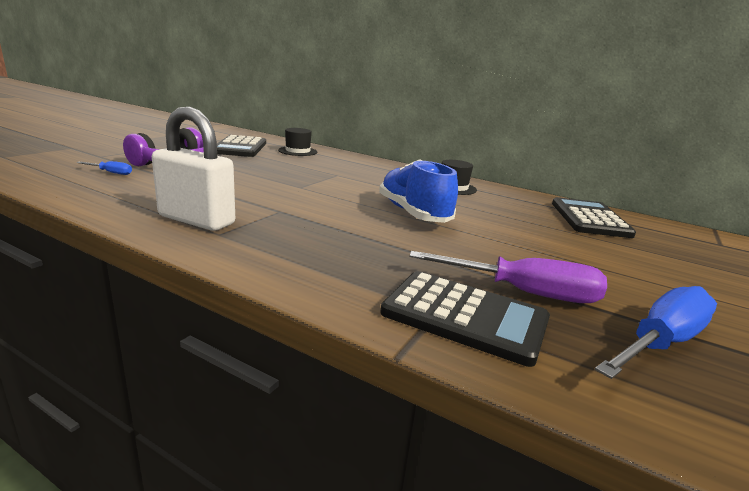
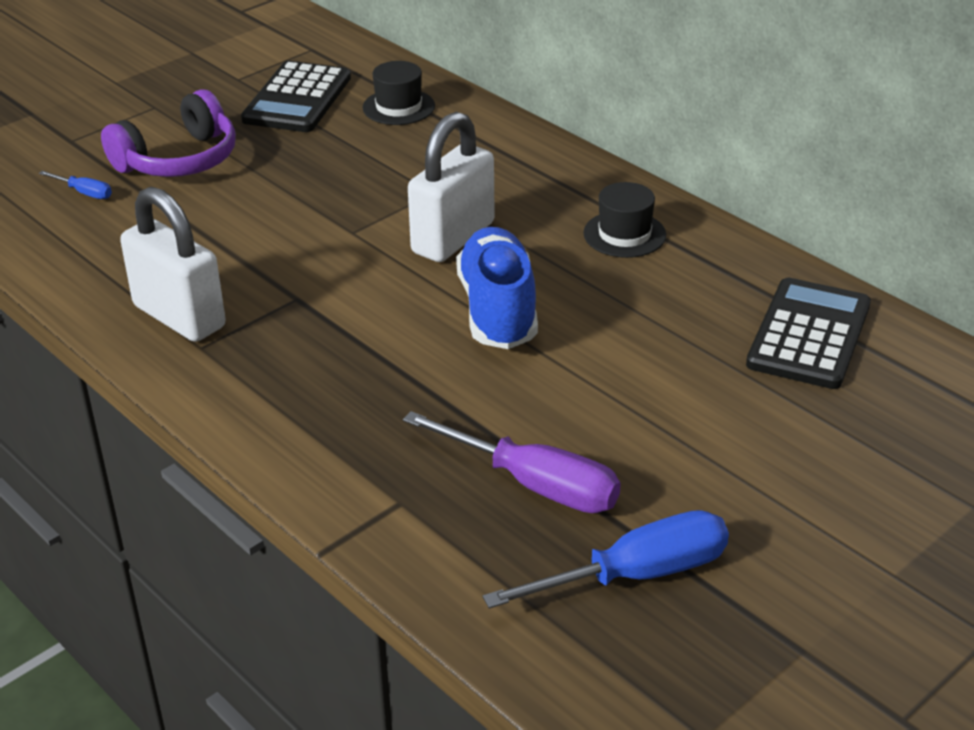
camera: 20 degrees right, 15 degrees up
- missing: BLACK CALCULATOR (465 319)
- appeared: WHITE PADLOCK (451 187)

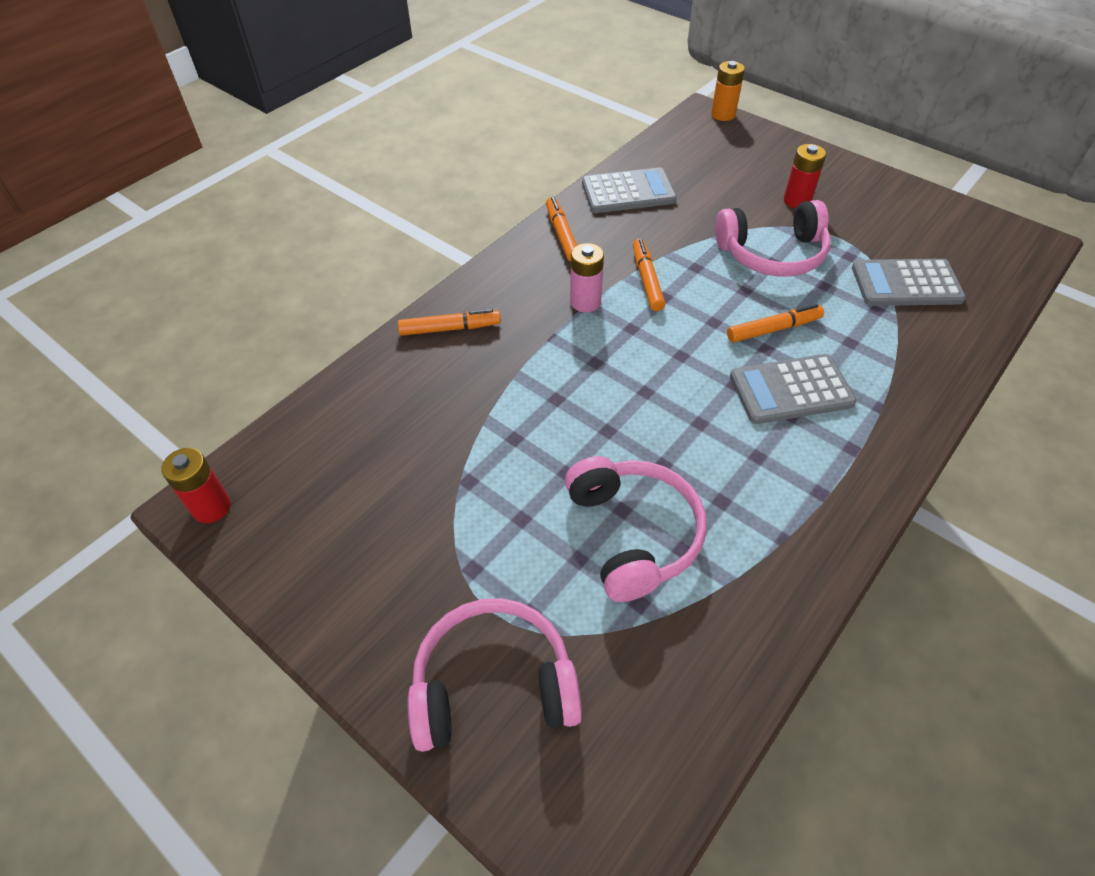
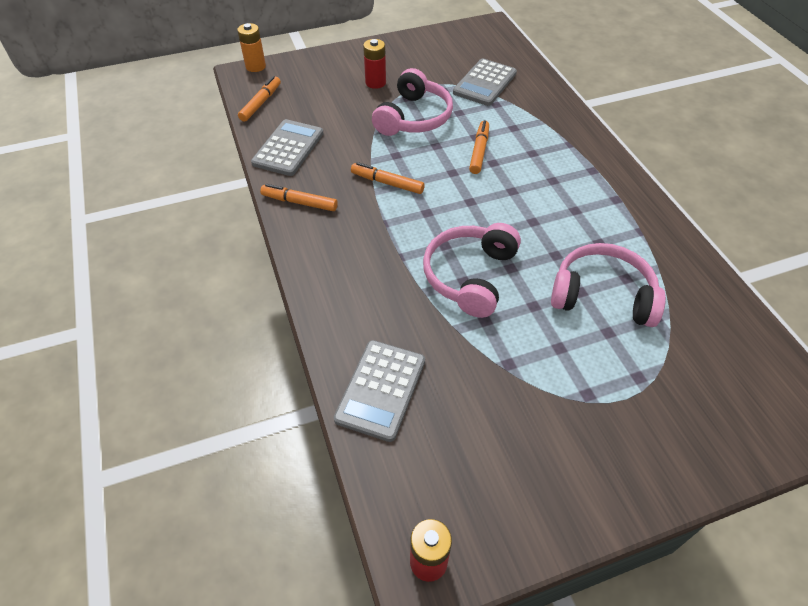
camera: 60 degrees left, 0 degrees up
- missing: PINK BATTERY (587 277)
- relocated: ORANGE MARKER (449 322) to (259 99)
- relocated: PINK HEADPHONES (494 675) to (472 270)
- relocated: GREY CALCULATOR (793 389) to (379 391)

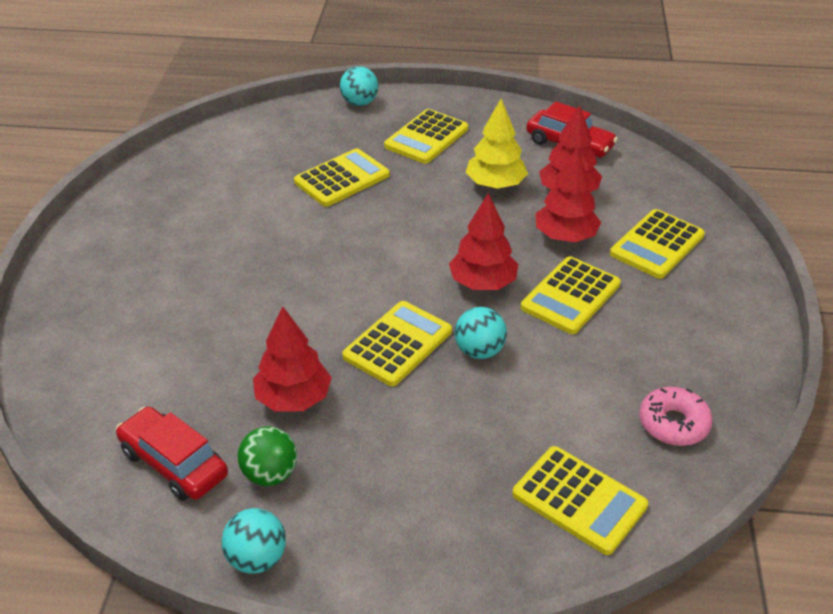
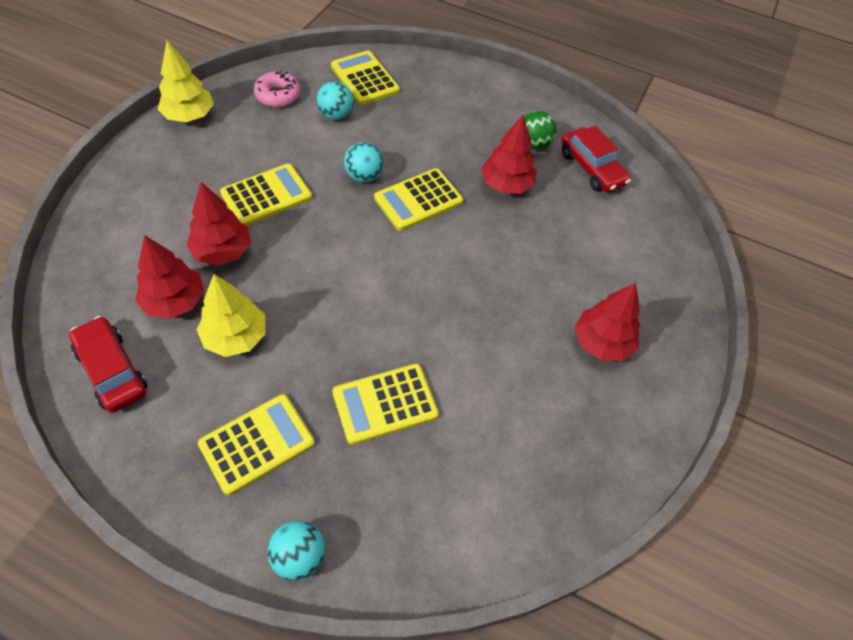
camera: 165 degrees left, 15 degrees up
- missing: YELLOW CALCULATOR (657 244)
- appeared: YELLOW TREE (186 81)
- relocated: TURQUOISE BALL (253 541) to (335 100)
- relocated: RED TREE (483 241) to (607 322)

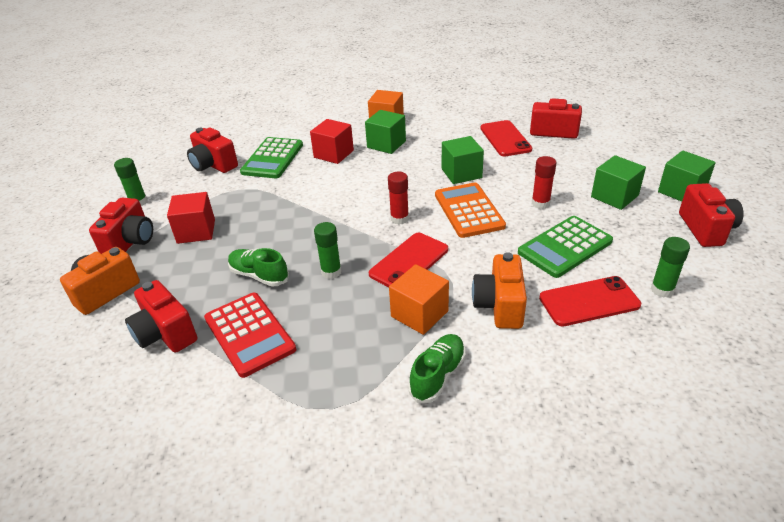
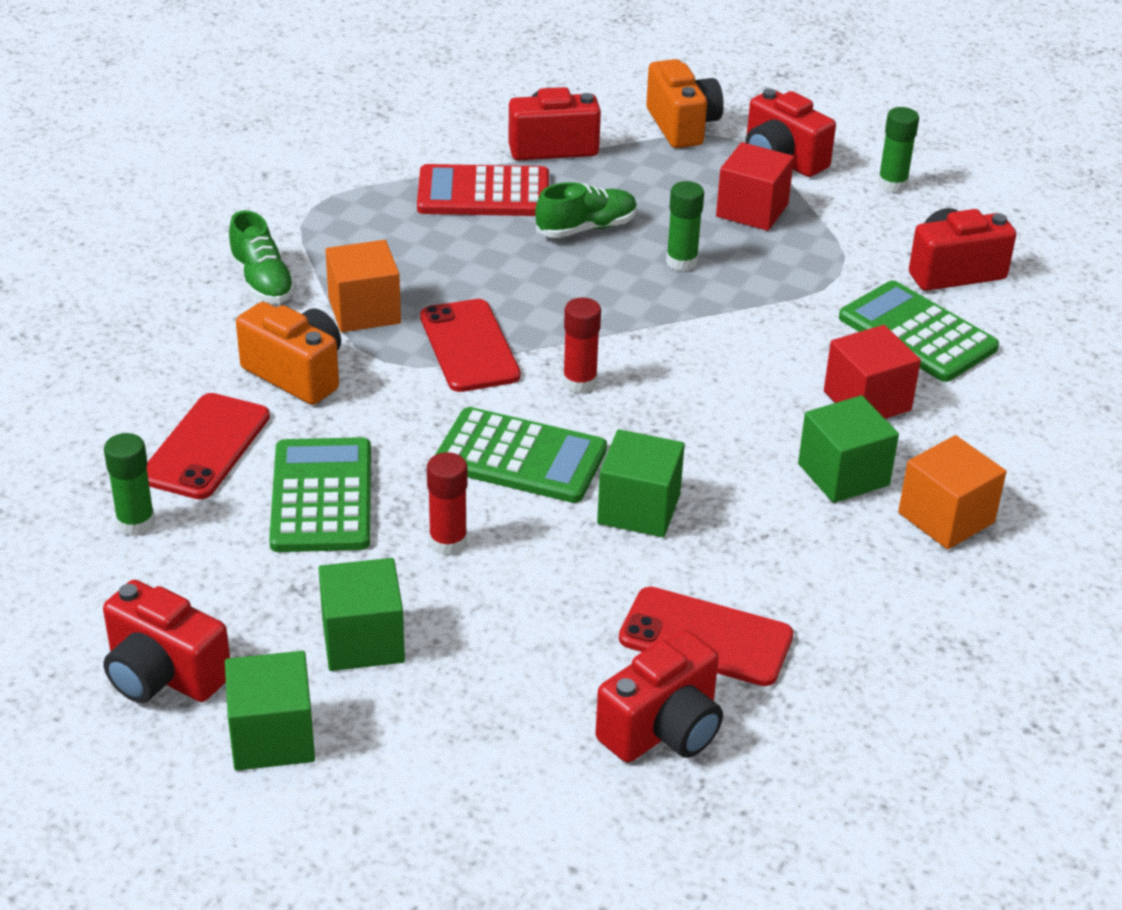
camera: 120 degrees right, 0 degrees up
- relocated: GREEN GLUE STICK (328 250) to (685 226)
- colour: ORANGE CALCULATOR (470 210) to GREEN CALCULATOR (521 455)

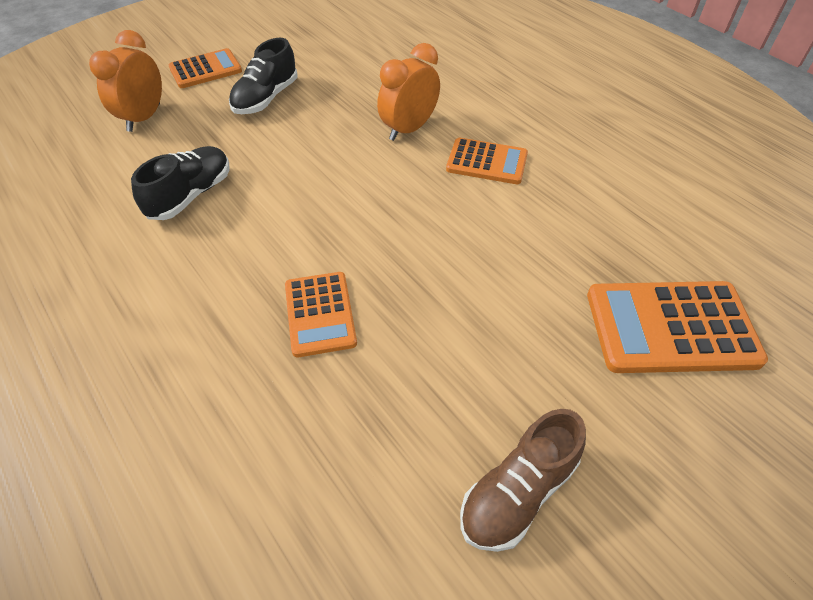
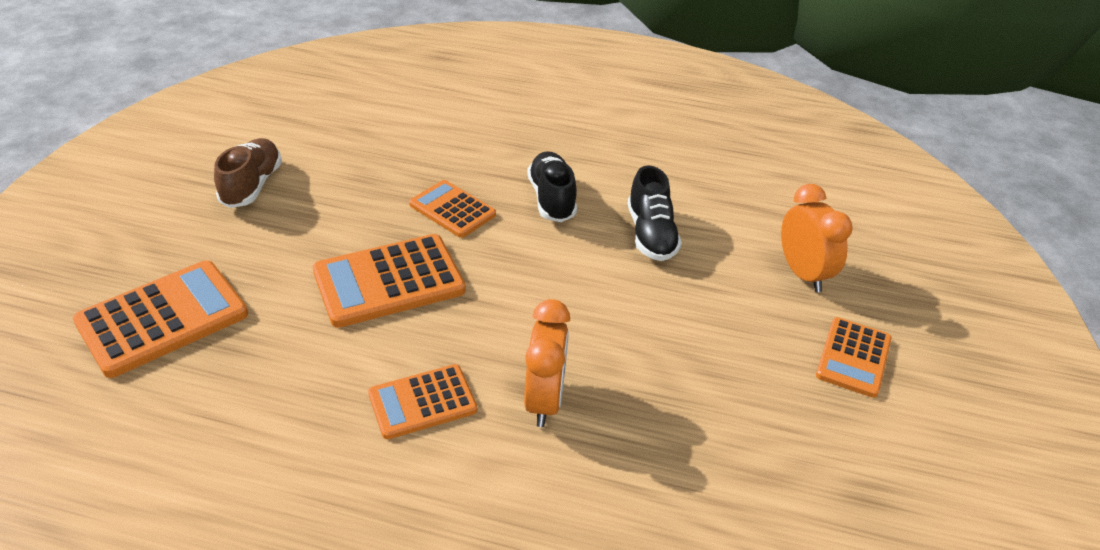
camera: 140 degrees right, 10 degrees down
- appeared: ORANGE CALCULATOR (389 281)
- relocated: BLACK SHOE (263 76) to (552 186)

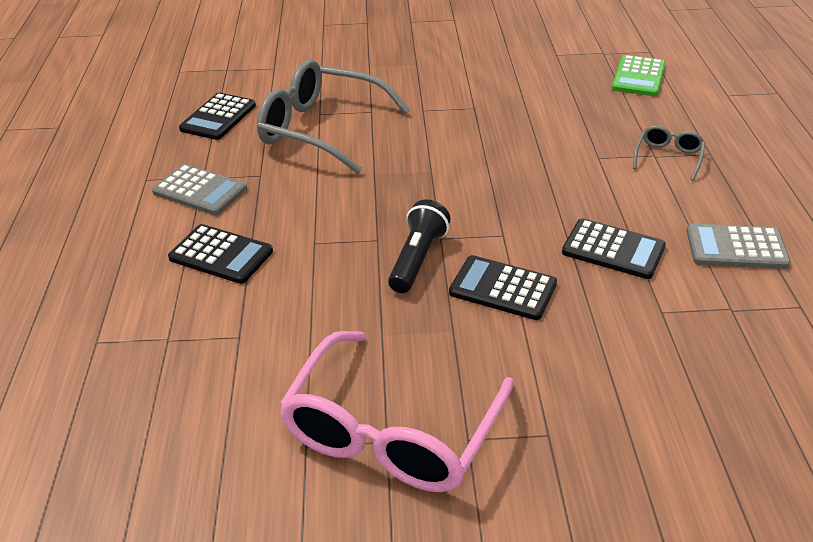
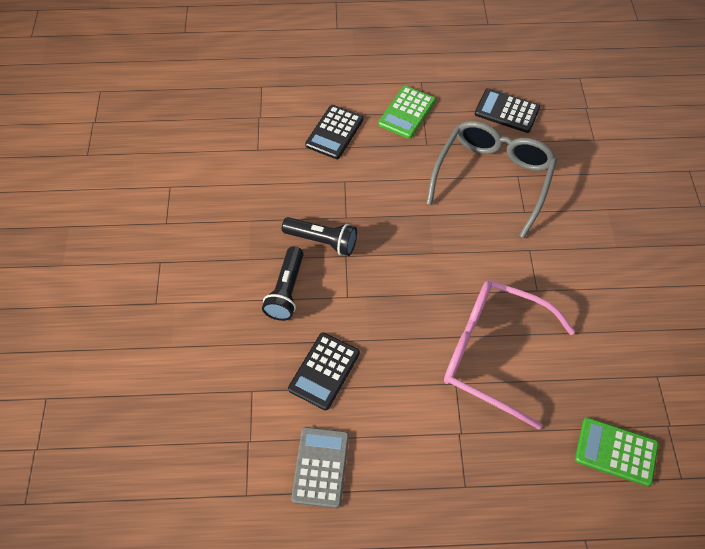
camera: 90 degrees right, 20 degrees up
- missing: GREY GLASSES (669 153)
- relocated: PINK GLASSES (396 411) to (509 354)
- exchanged: BLACK CALCULATOR (503 287) to BLACK FLASHLIGHT (283 283)
- colour: GREY CALCULATOR (199 189) to GREEN CALCULATOR (407 112)

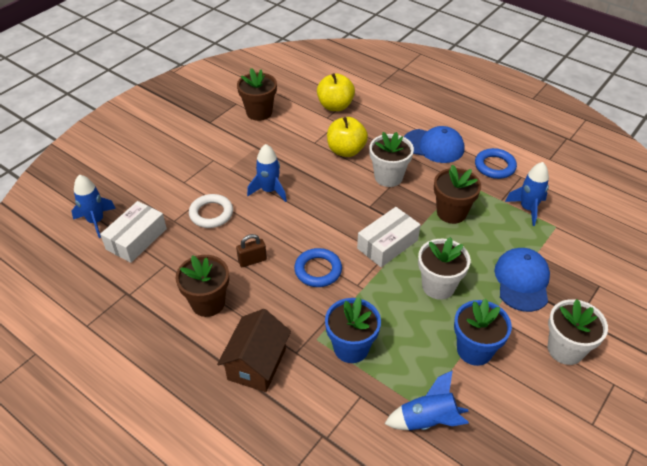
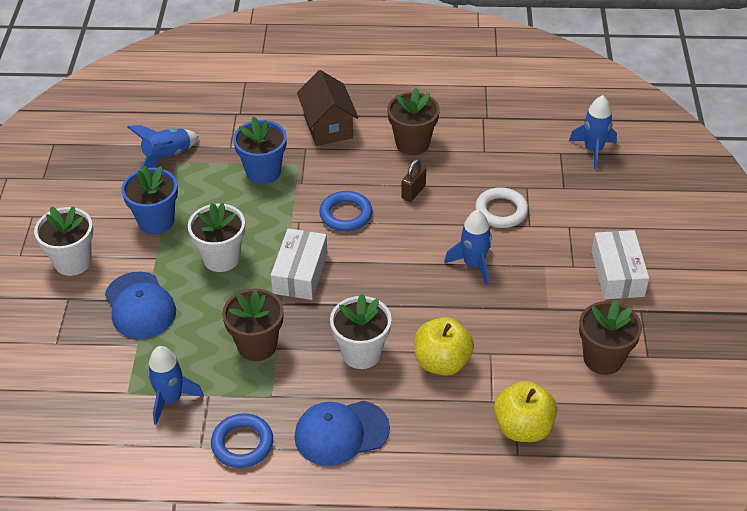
camera: 145 degrees right, 0 degrees up
- relocated: WHITE BOX (133 232) to (620 264)

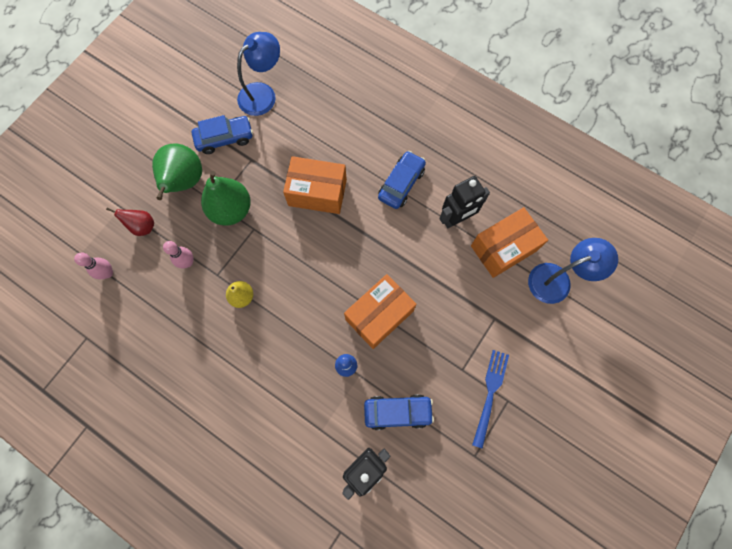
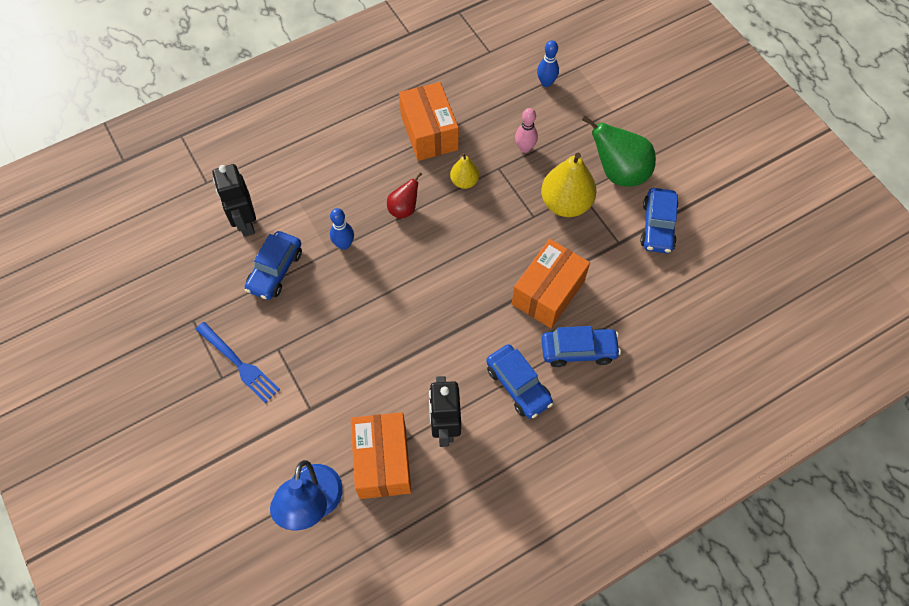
camera: 115 degrees right, 10 degrees down
- missing: BLUE LAMP (258 74)
- appeared: BLUE CAR (581 346)
- relocated: RED PEAR (130 221) to (404 195)
- relocated: ORANGE BOX (380 311) to (429 121)
- colour: PINK BOWLING PIN (93 266) to BLUE BOWLING PIN (548 63)
- colour: GREEN PEAR (226 198) to YELLOW PEAR (569 185)

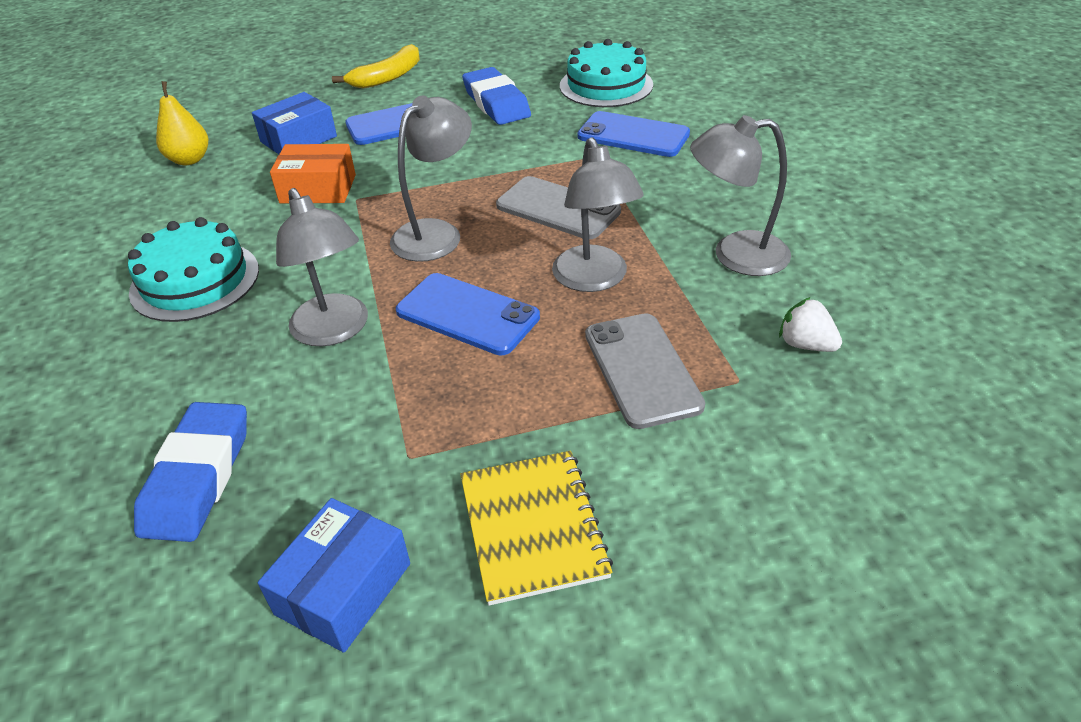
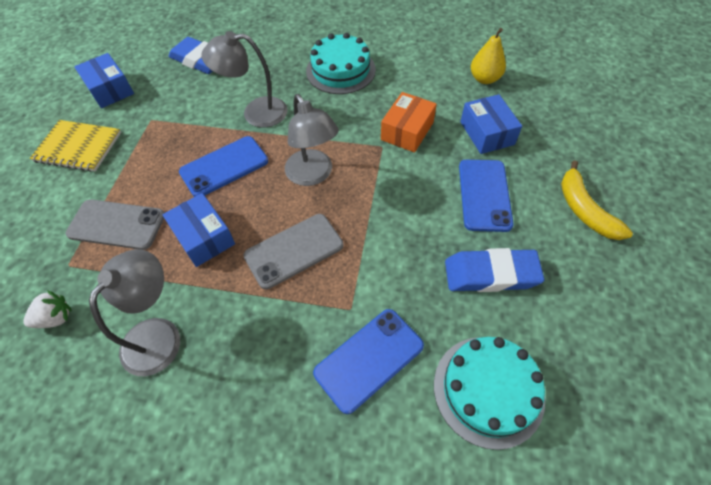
camera: 115 degrees right, 15 degrees up
- exchanged: GREY LAMP (598 214) to BLUE BOX (198 230)

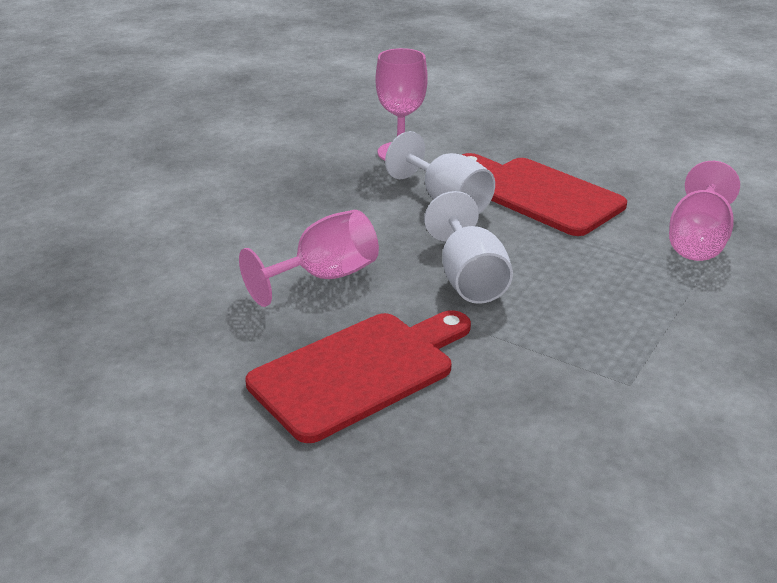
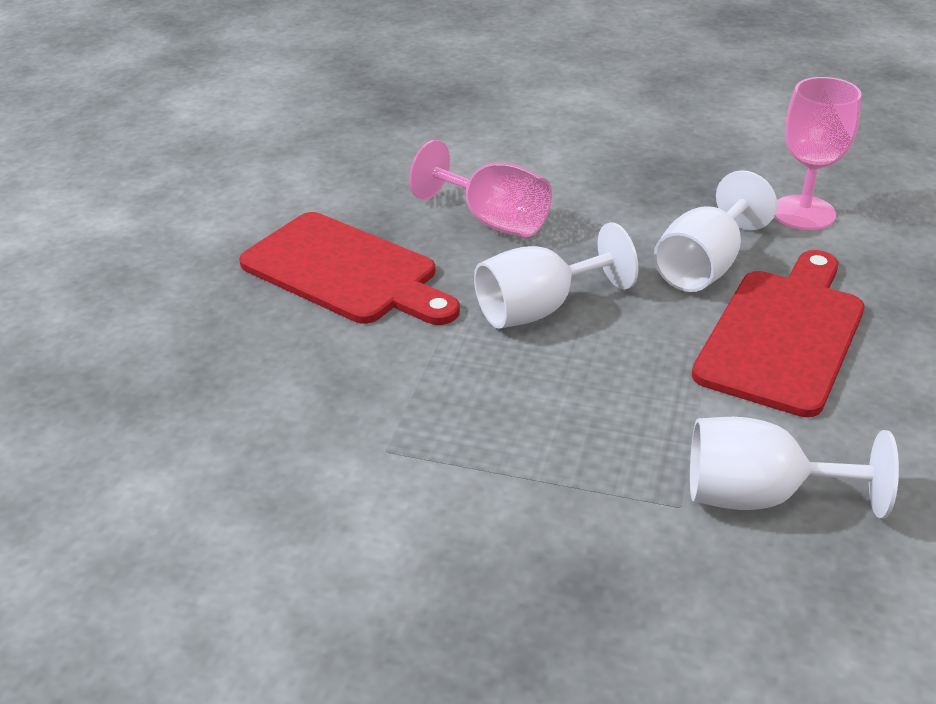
camera: 75 degrees right, 5 degrees up
- colour: PINK GOBLET (704 211) to WHITE GOBLET (794 468)

